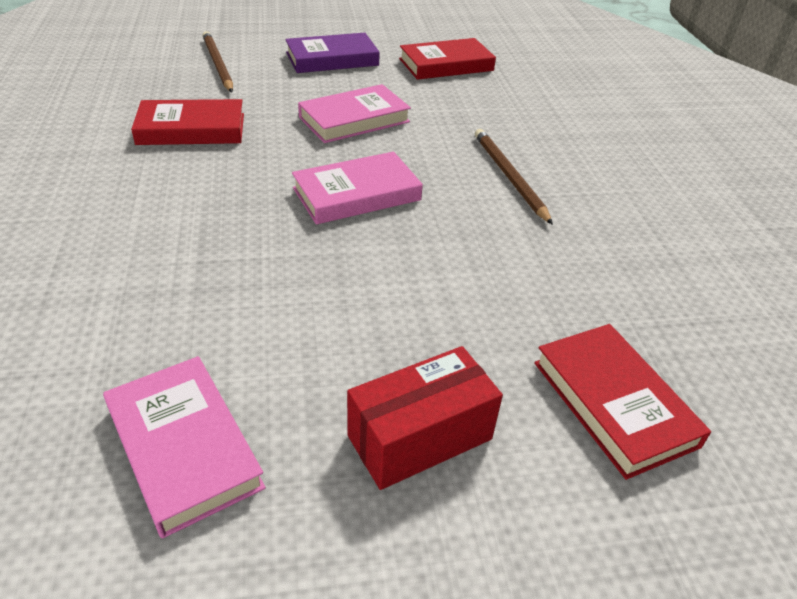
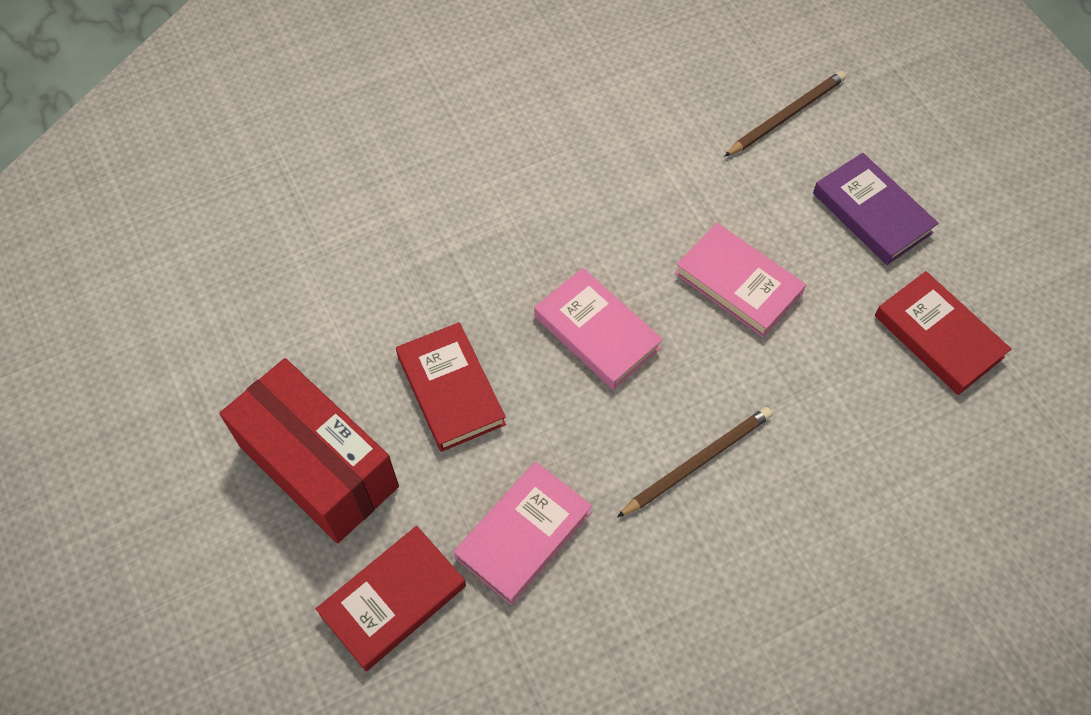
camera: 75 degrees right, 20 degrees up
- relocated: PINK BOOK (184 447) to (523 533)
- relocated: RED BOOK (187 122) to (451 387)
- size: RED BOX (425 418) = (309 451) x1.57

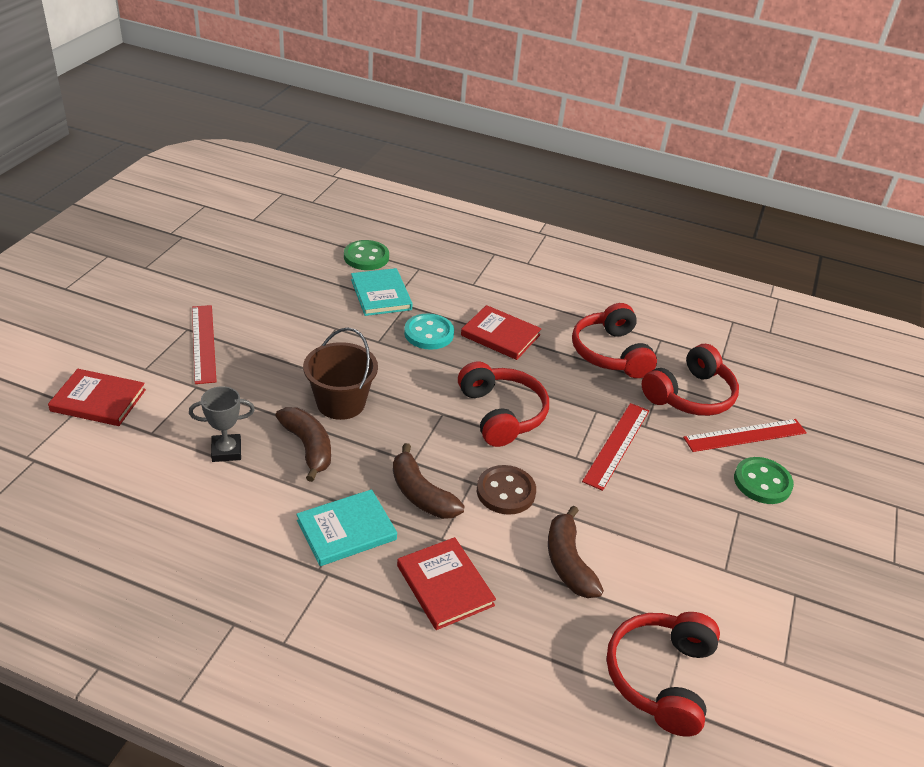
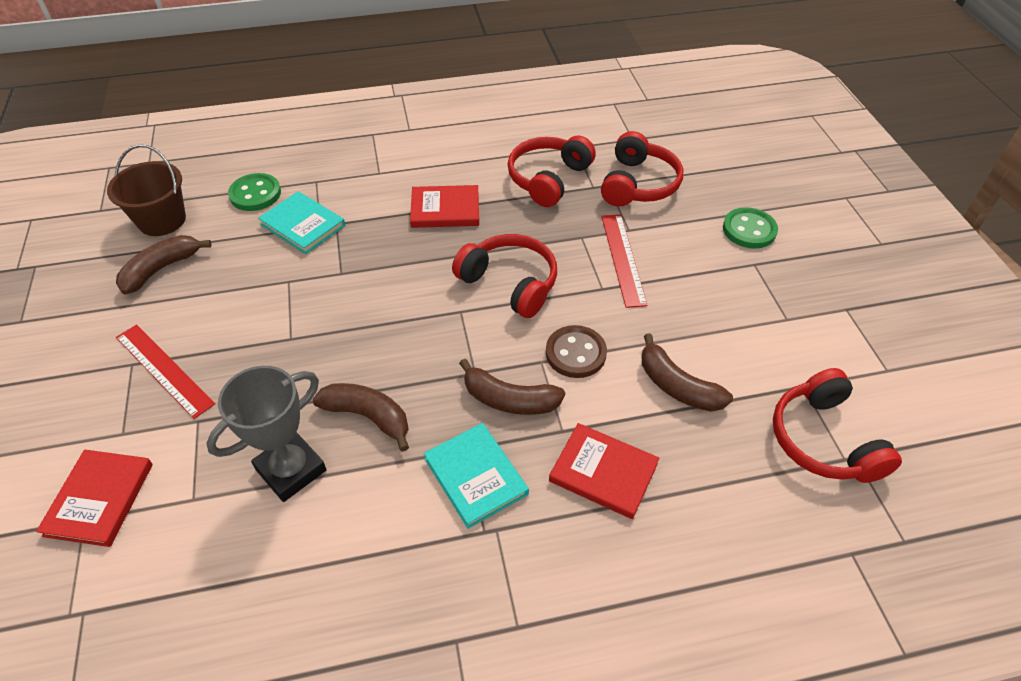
camera: 30 degrees left, 10 degrees up
- missing: TURQUOISE BUTTON (429 332)
- missing: RED RULER (745 435)
- appeared: BROWN BANANA (164 264)
- relocated: BROWN BUCKET (340 374) to (146 190)
- spun: RED BOOK (97 397) = (94 498) 60 degrees counterclockwise
- spun: TURQUOISE BOOK (346 527) = (476 476) 60 degrees counterclockwise
- spun: RED HEADPHONES (614 340) = (551 171) 75 degrees clockwise
- size: GREY TROPHY (222 424) = (266 434) x1.57

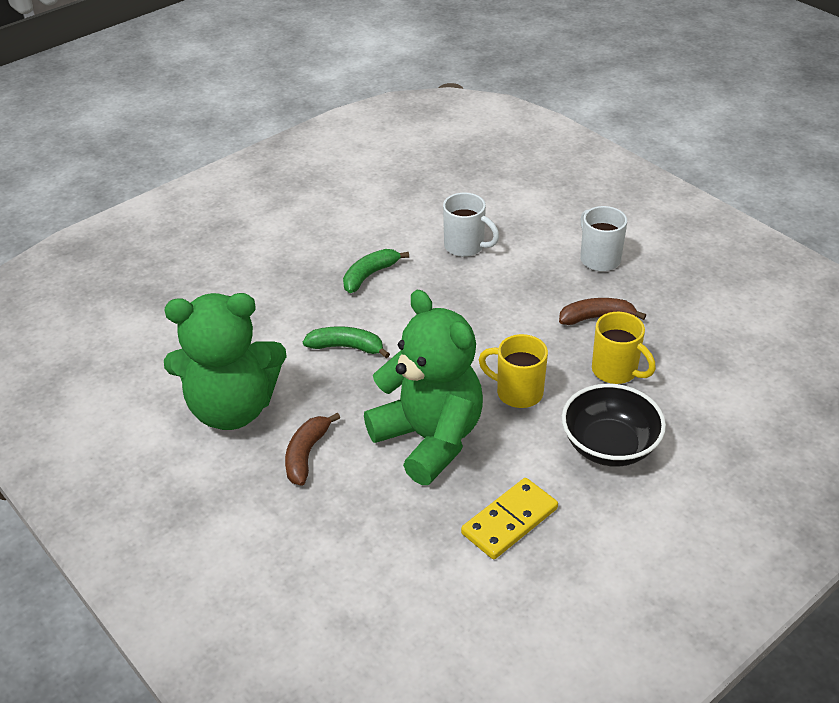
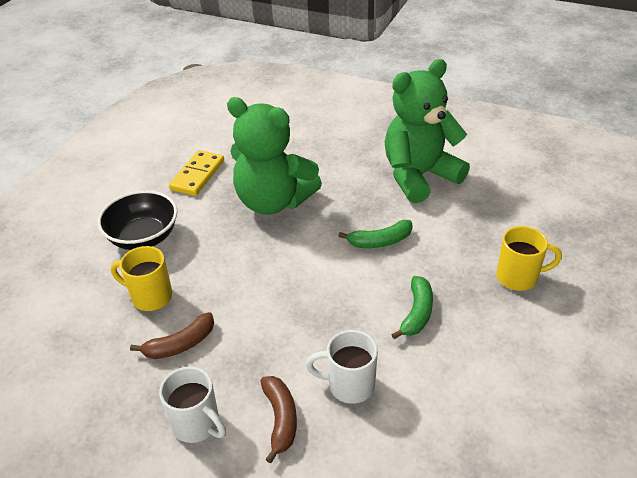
camera: 155 degrees right, 0 degrees up
- relocated: BROWN BANANA (312 449) to (279 419)
- relocated: YELLOW MUG (513 371) to (529 258)

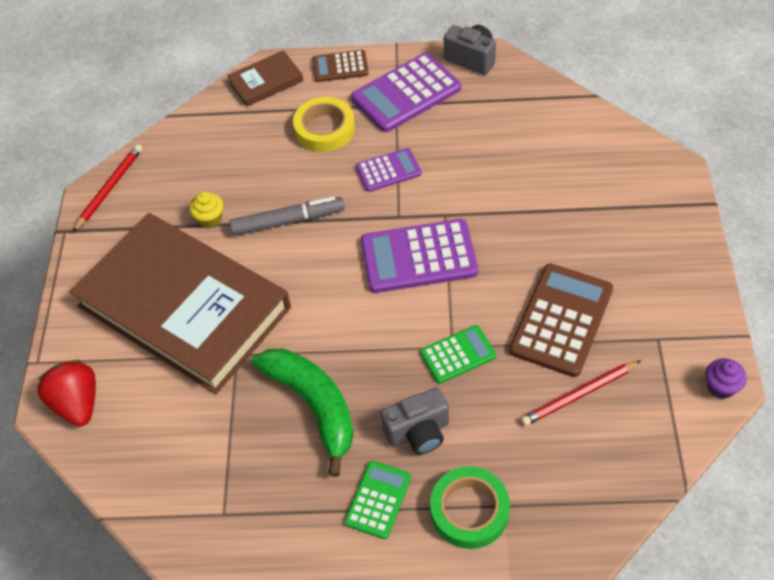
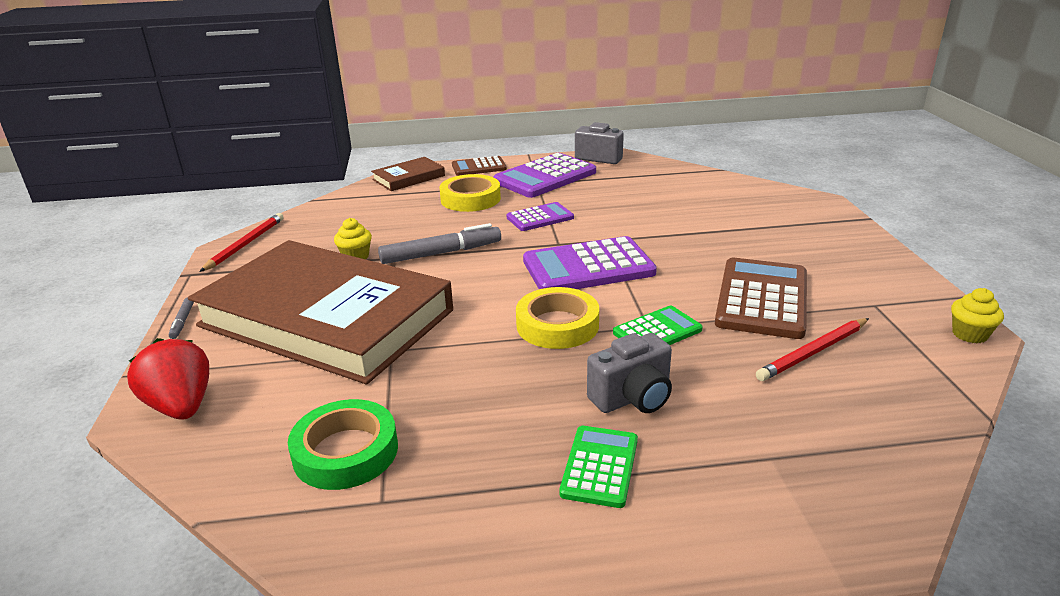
camera: 10 degrees left, 25 degrees down
- missing: GREEN BANANA (303 412)
- appeared: GREY MARKER (181 318)
- appeared: YELLOW TAPE (557 318)
- relocated: GREEN TAPE (470 507) to (343 444)
- colour: PURPLE CUPCAKE (726 378) to YELLOW CUPCAKE (977 315)

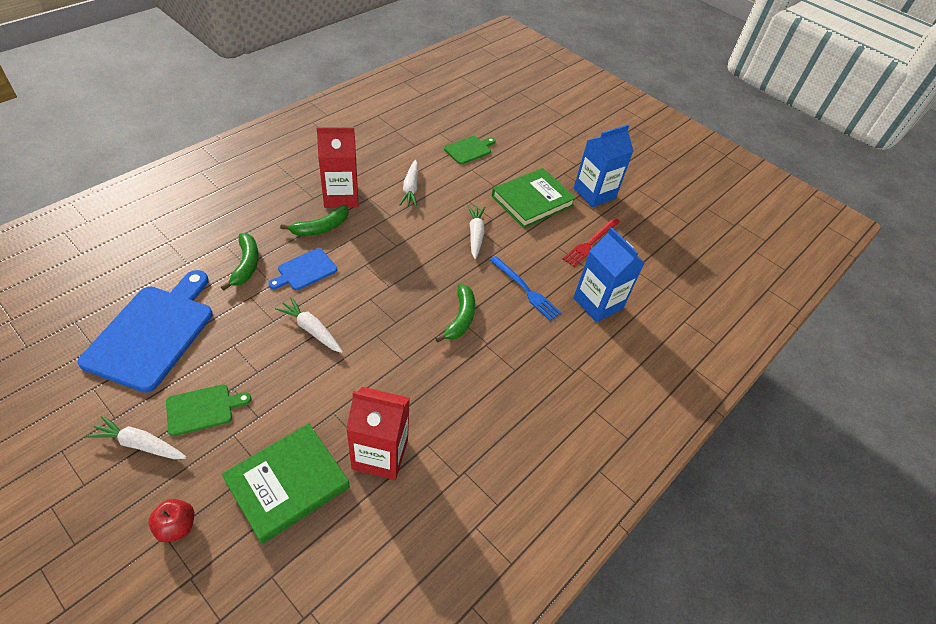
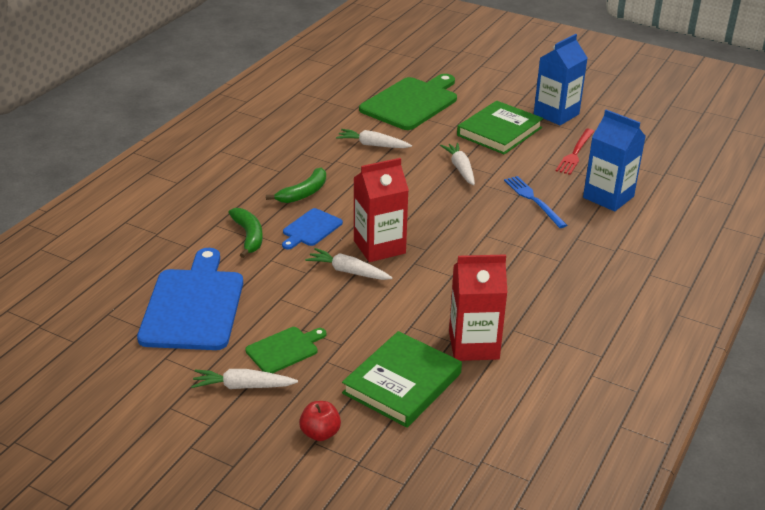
camera: 10 degrees left, 15 degrees down
- missing: GREEN BANANA (455 313)
- relocated: RED CARTON (337 167) to (381 210)
- spun: WHITE CARROT (408 183) = (374 138) 120 degrees clockwise
- spun: BLUE FORK (525 288) = (535 202) 150 degrees counterclockwise
- size: GREEN CUTTING BOARD (469 150) = (408 102) x1.99

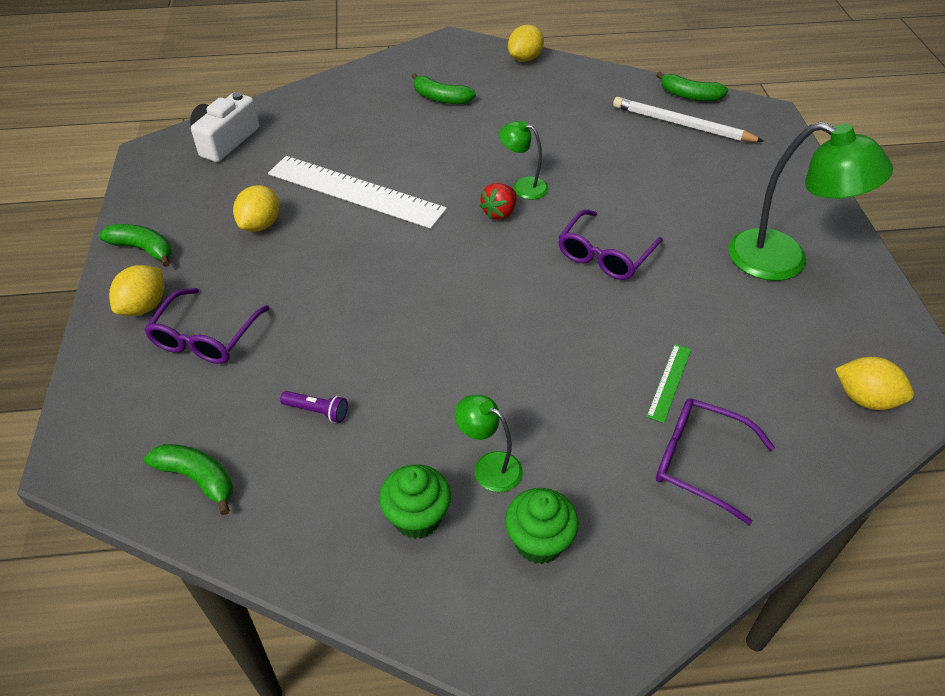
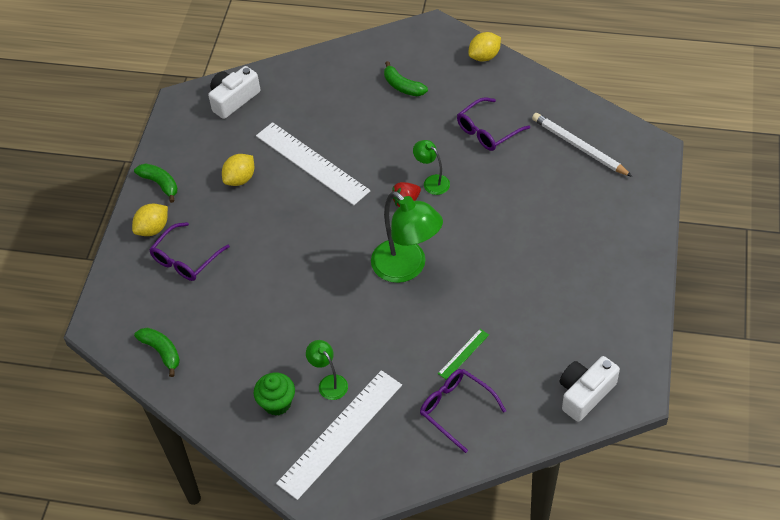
camera: 20 degrees right, 5 degrees up
- missing: PURPLE FLASHLIGHT (314 407)
- missing: GREEN BANANA (692 86)
- relocated: PURPLE GLASSES (610 244) to (493 124)
- relocated: GREEN LAMP (810 201) to (407 237)
- exchanged: GREEN CUPCAKE (542 526) to WHITE RULER (339 435)
- exchanged: YELLOW LEMON (874 383) to WHITE CAMERA (590 389)

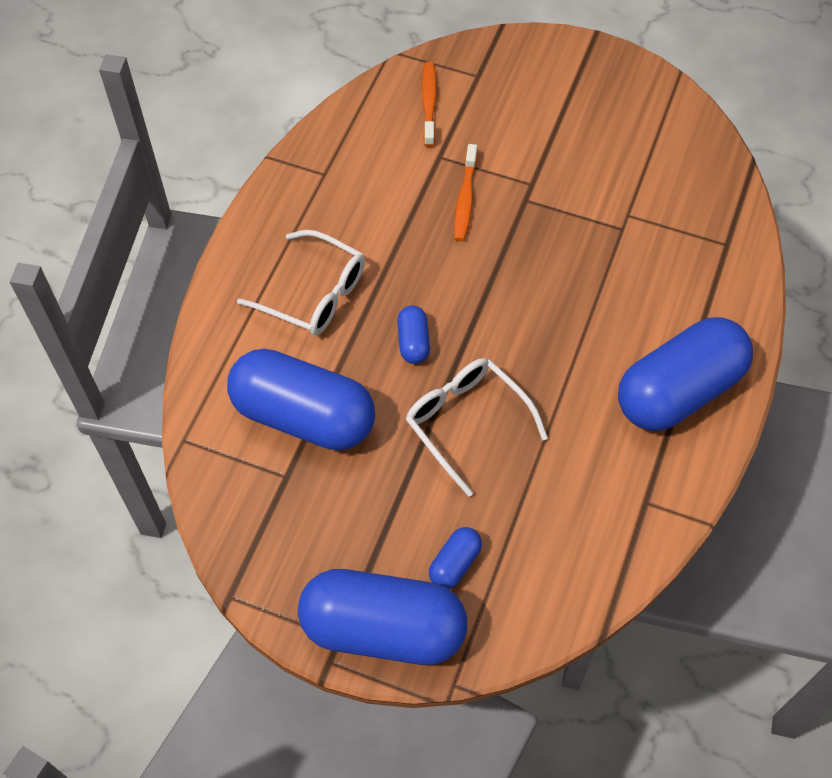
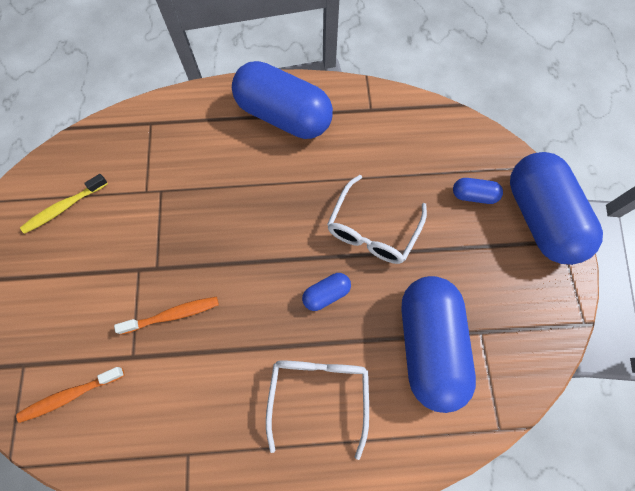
camera: 115 degrees left, 10 degrees up
- appeared: YELLOW TOOTHBRUSH (64 204)

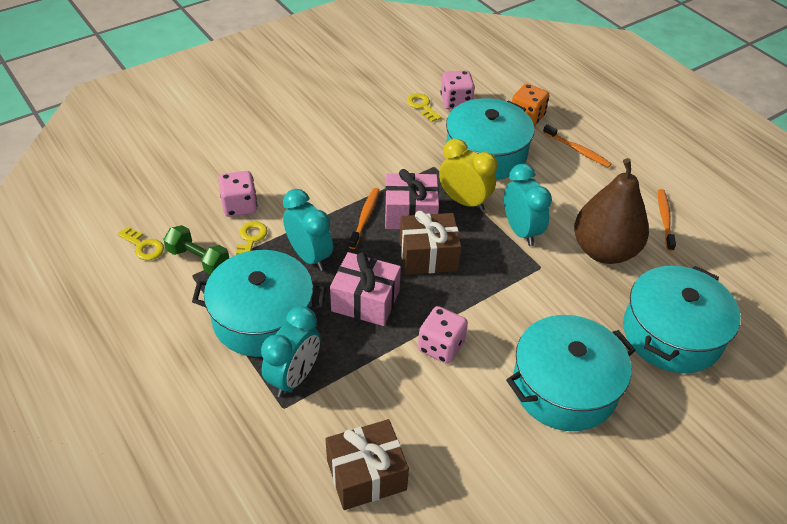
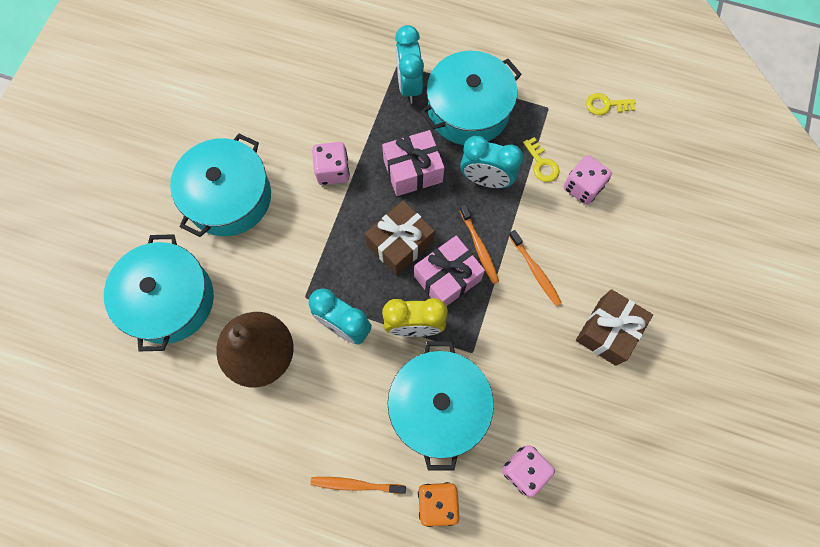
camera: 145 degrees right, 25 degrees up
- missing: GREEN DUMBBELL (196 250)
- missing: YELLOW KEY (424 107)
- relocated: BROWN GIFT (367 464) to (614 327)
- relocated: ORANGE TOOTHBRUSH (667 220) to (535 268)

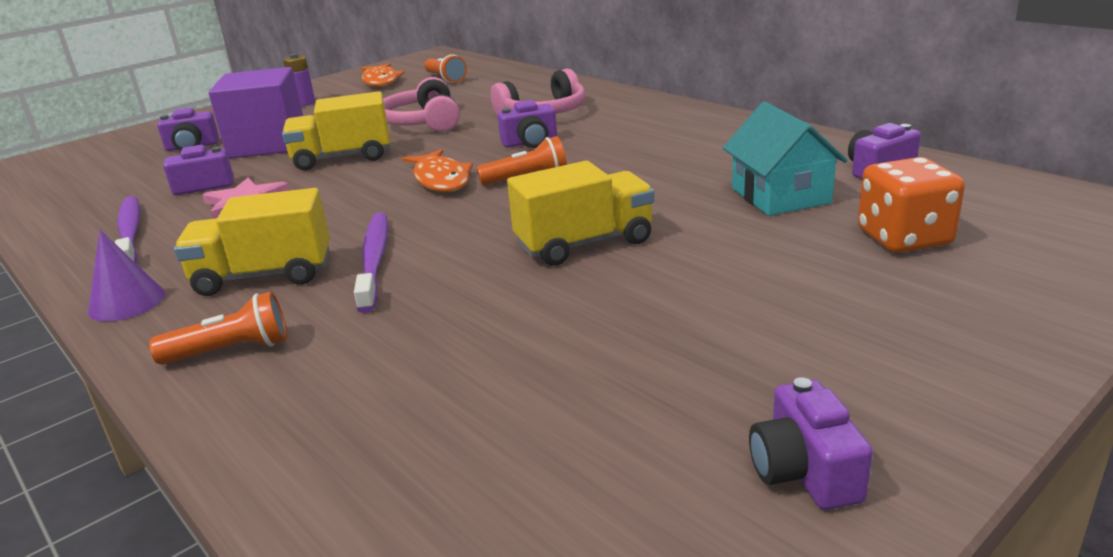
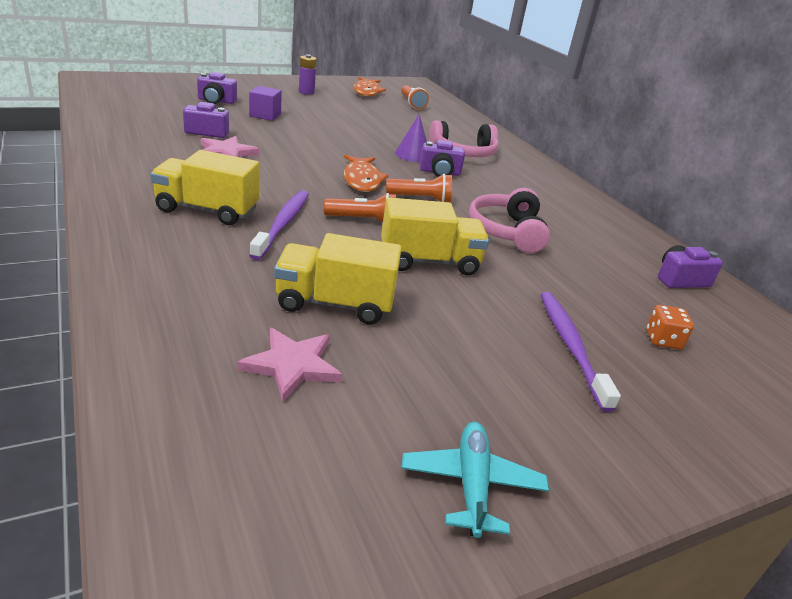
camera: 10 degrees right, 5 degrees up
- missing: TURQUOISE HOUSE (785 159)
- appeared: PINK STAR (289 365)
- relocated: PURPLE CONE (126 276) to (411 138)
- relocated: PURPLE TOOTHBRUSH (127 229) to (580 352)
- relocated: ORANGE FLASHLIGHT (218 328) to (360 208)
- relocated: YELLOW TRUCK (336 130) to (338 278)
- relocated: PINK HEADPHONES (421 104) to (509 220)
- exchanged: PURPLE CAMERA (811 443) to TURQUOISE PLANE (475 480)
- size: PURPLE CUBE (255 113) = (265 103) x0.51
- size: ORANGE DICE (911 205) = (670 327) x0.56

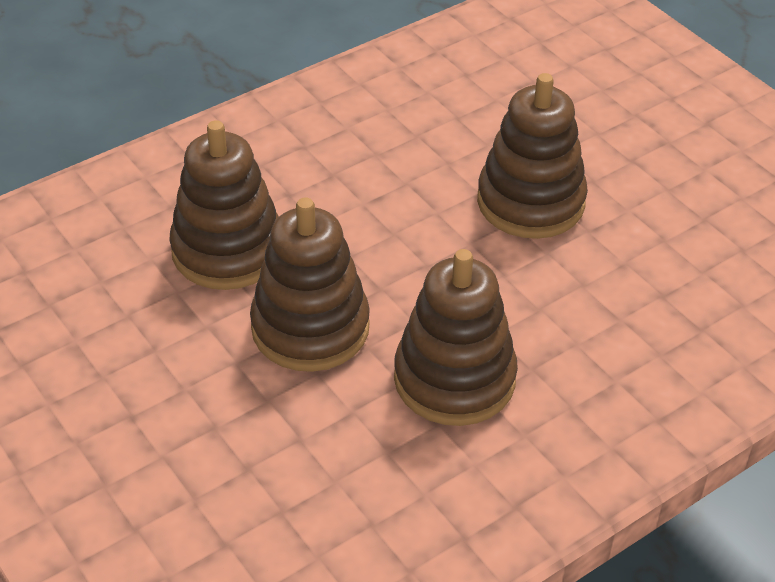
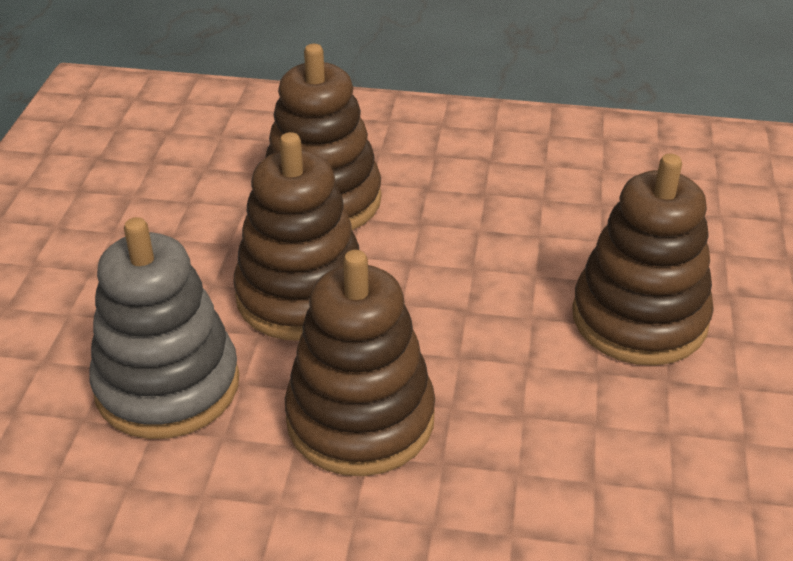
camera: 45 degrees right, 5 degrees down
- appeared: GREY STACKING TOY (164 328)

